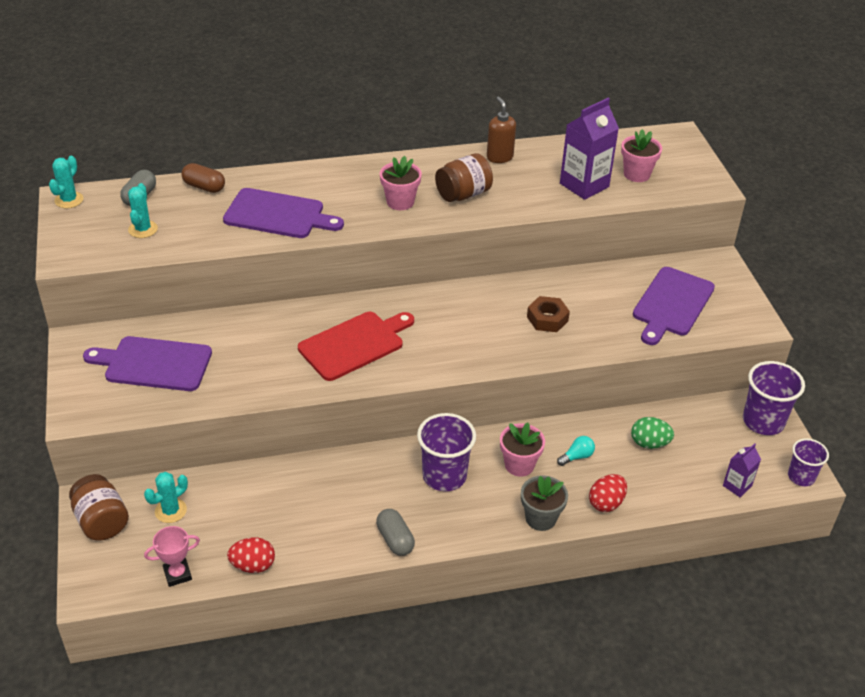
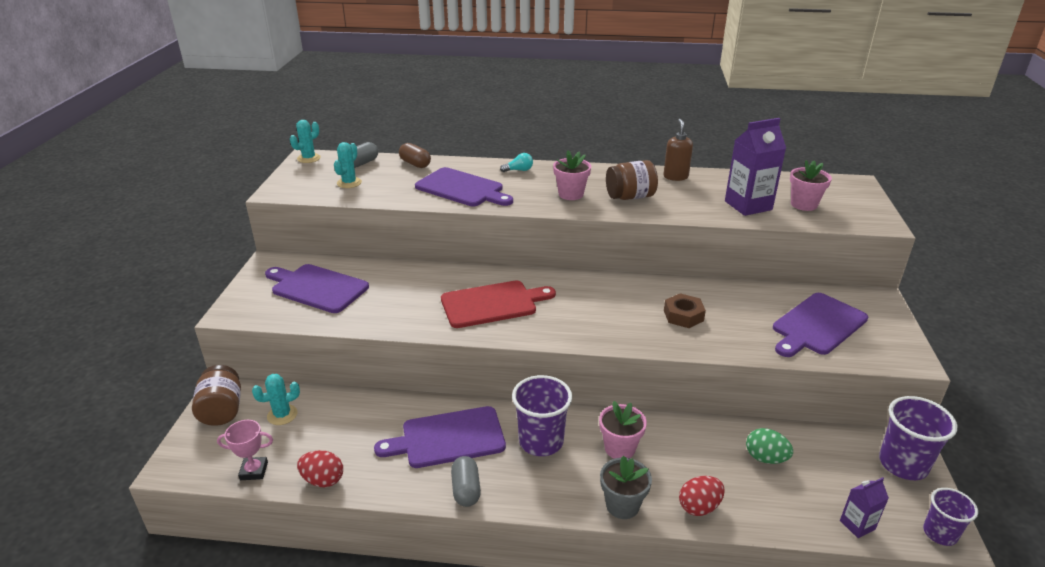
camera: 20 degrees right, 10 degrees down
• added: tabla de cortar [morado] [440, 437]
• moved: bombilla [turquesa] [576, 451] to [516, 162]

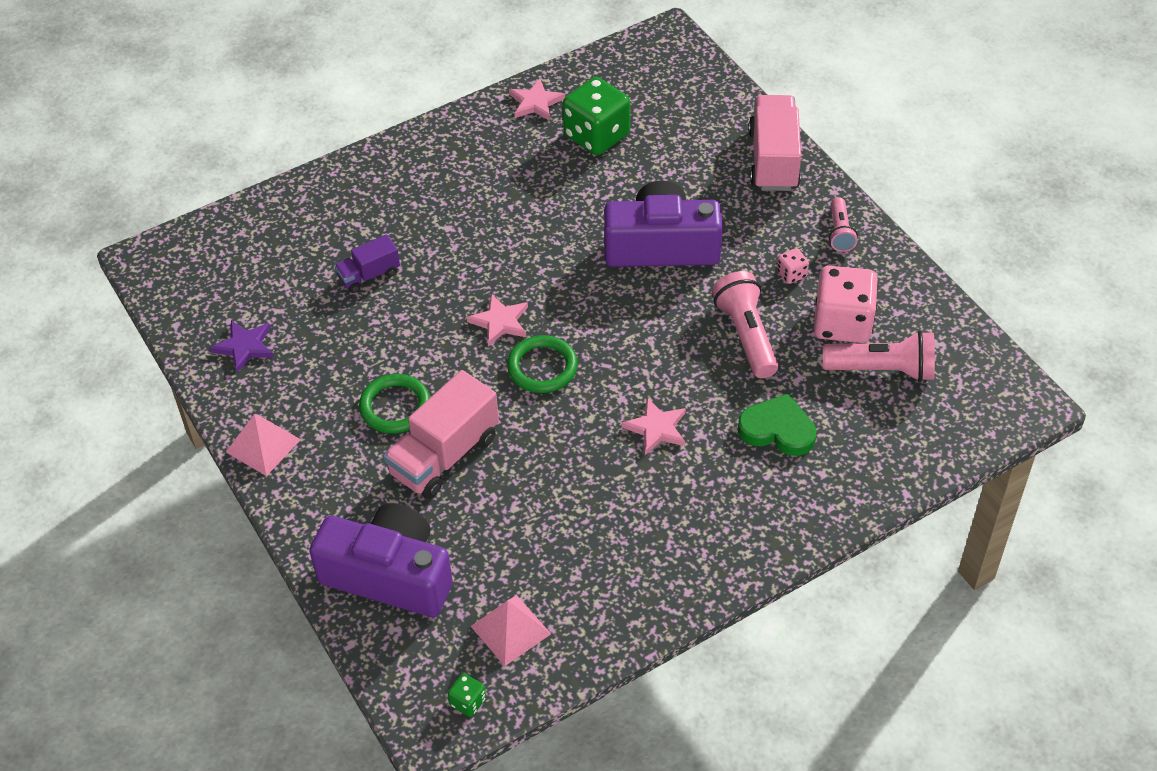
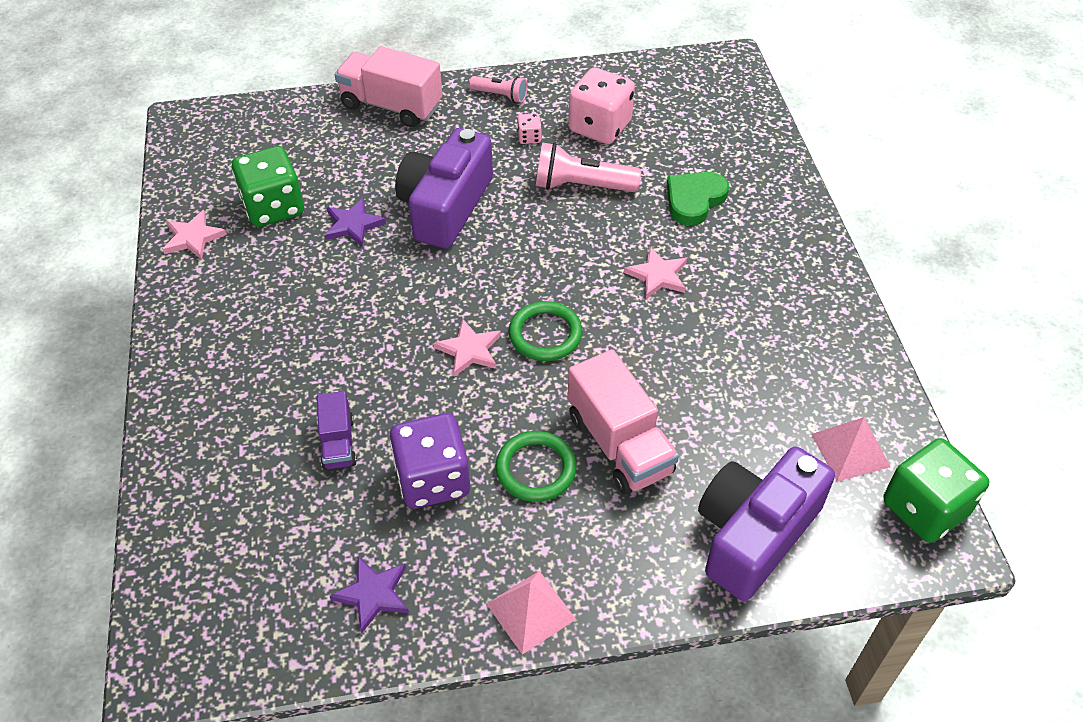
camera: 70 degrees left, 0 degrees up
• removed: lámpara de mano [rosa] [879, 356]
• added: estrella [morado] [355, 222]
• added: dado [morado] [430, 461]
• resized: dado [verde] [467, 695] = [936, 490] x2.30

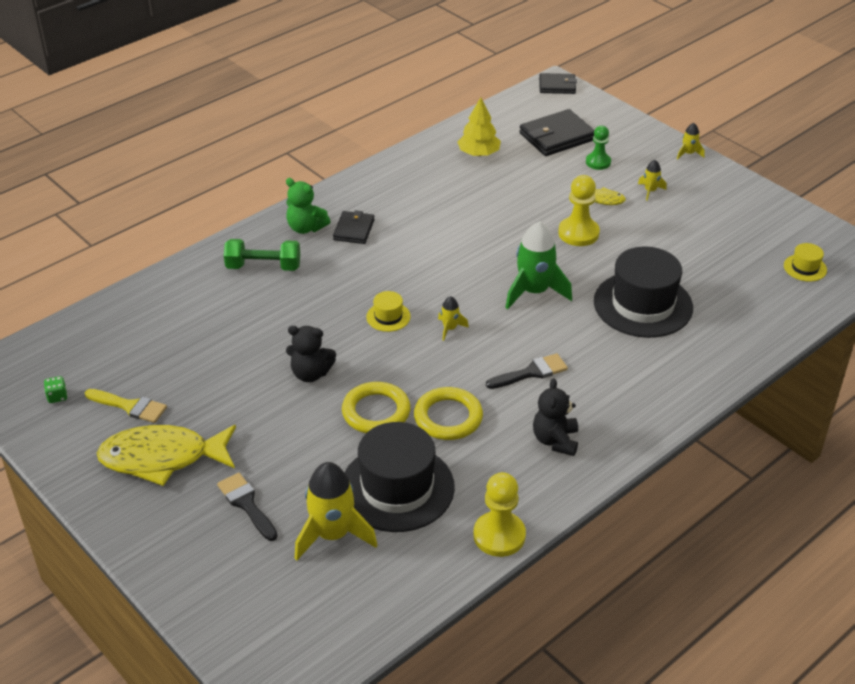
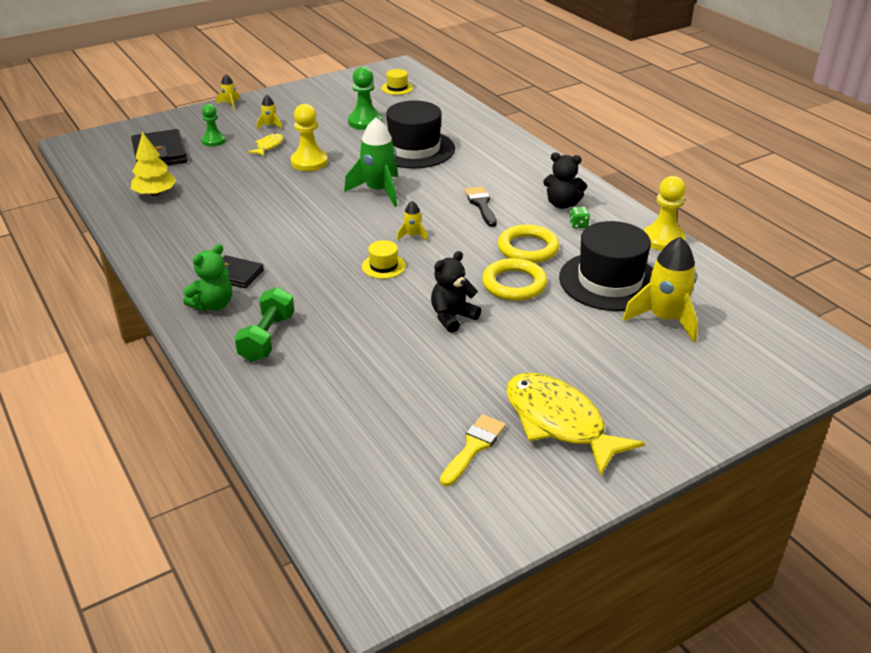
camera: 80 degrees left, 5 degrees down
• removed: pincel [negro] [247, 507]
• removed: cartera [negro] [558, 83]
• added: peón [verde] [365, 98]
• moved: dado [verde] [56, 389] to [579, 217]
• turned: pez [amarillo] [166, 455] = [575, 424] 135 degrees clockwise
• turned: osito [negro] [311, 354] = [456, 292] 150 degrees counterclockwise

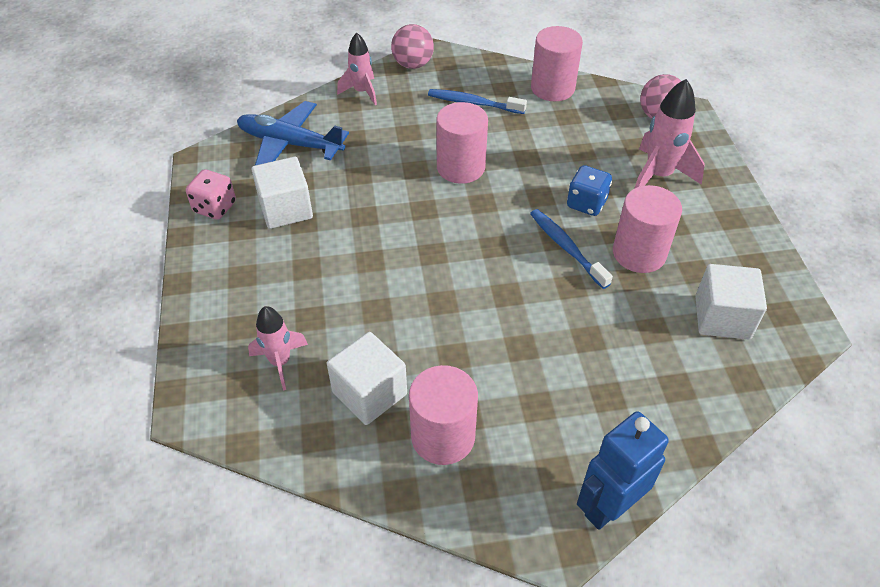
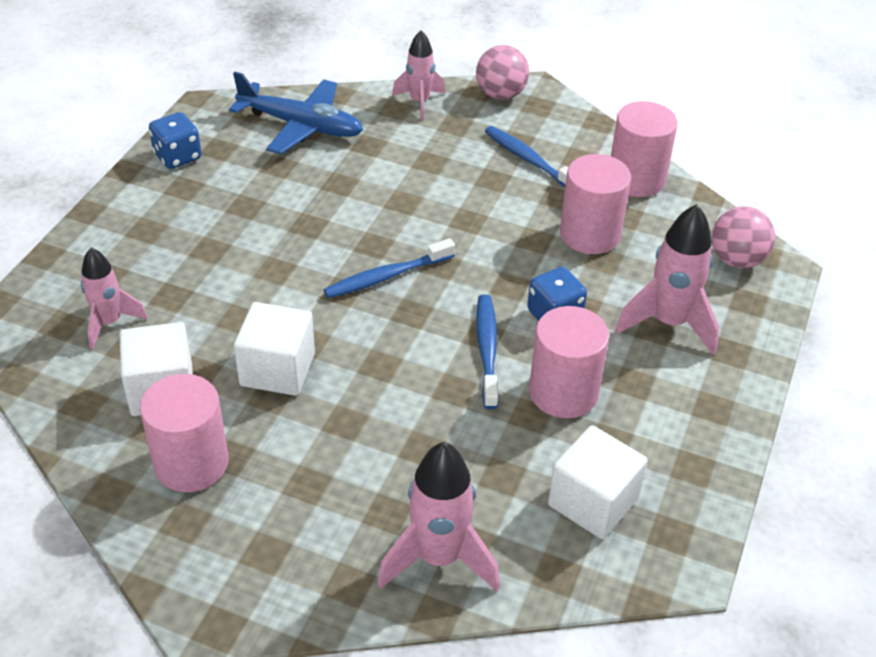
camera: 30 degrees right, 5 degrees down
• removed: robot [azul] [623, 470]
• added: cepillo de dientes [azul] [389, 268]
• added: cohete [rosa] [438, 516]
• moved: cubo [blanco] [282, 193] to [274, 349]
• moved: cilindro [rosa] [462, 143] to [595, 204]
• recoloured: dado [rosa] [211, 194] to dado [azul] [175, 140]
• turned: avión [azul] [293, 133] = [296, 113] 150 degrees clockwise

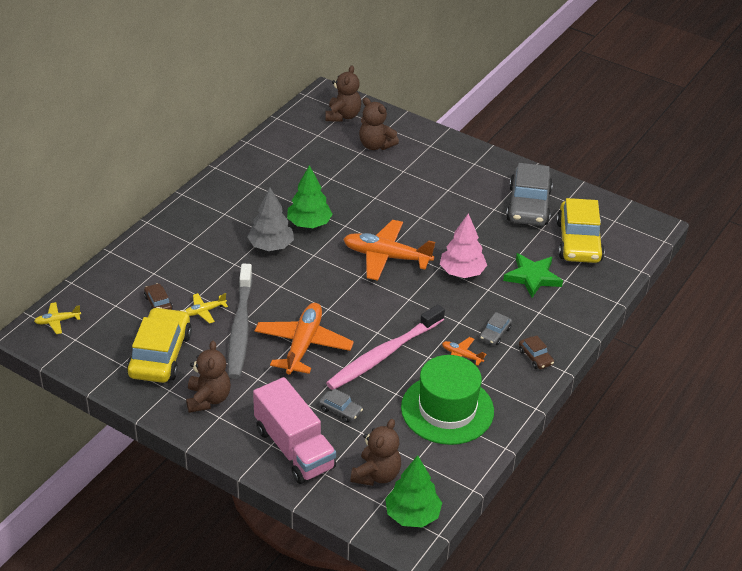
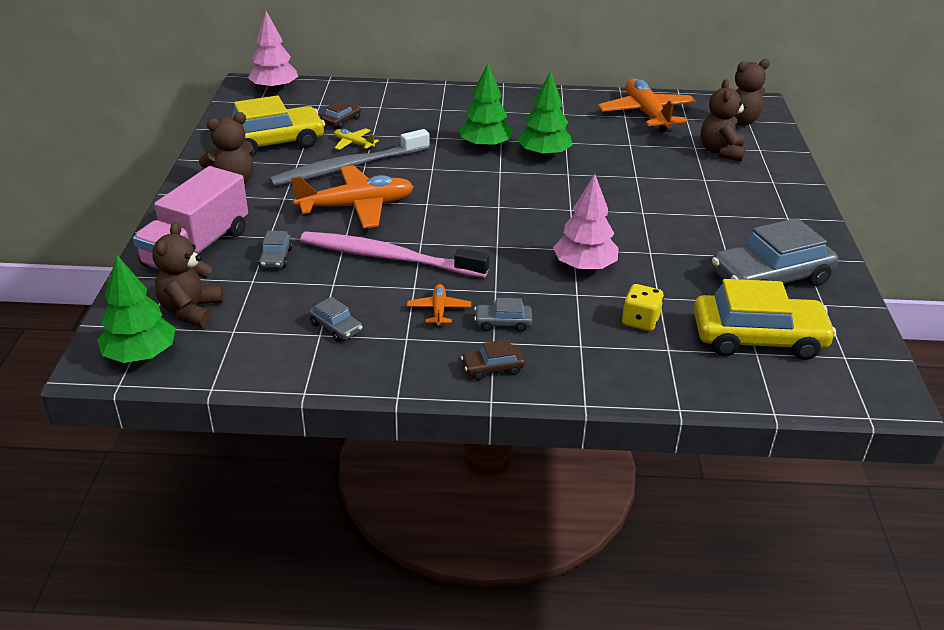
camera: 60 degrees right, 5 degrees down
• moved: avión [naranja] [389, 250] to [647, 105]
• replaced: avión [amarillo] [57, 318] to árbol [rosa] [273, 51]
• replaced: sombrero [verde] [447, 400] to coche [gris] [336, 319]
• replaced: estrella [verde] [533, 275] to dado [amarillo] [643, 307]
• recoloured: árbol [gris] [270, 219] to árbol [verde] [486, 106]
• turned: osito [marrón] [375, 452] = [188, 274] 105 degrees clockwise
• turned: coche [marrón] [536, 352] = [493, 359] 45 degrees clockwise
• turned: coche [amarillo] [580, 230] = [765, 319] 150 degrees counterclockwise

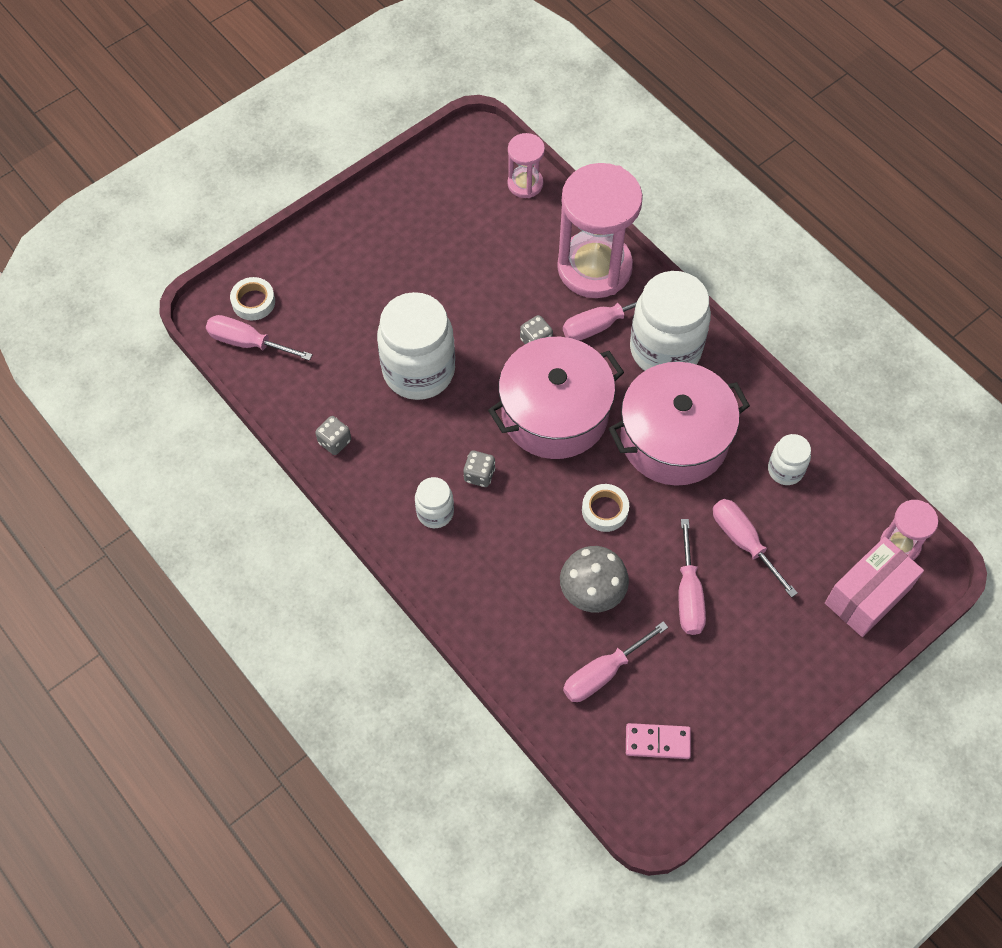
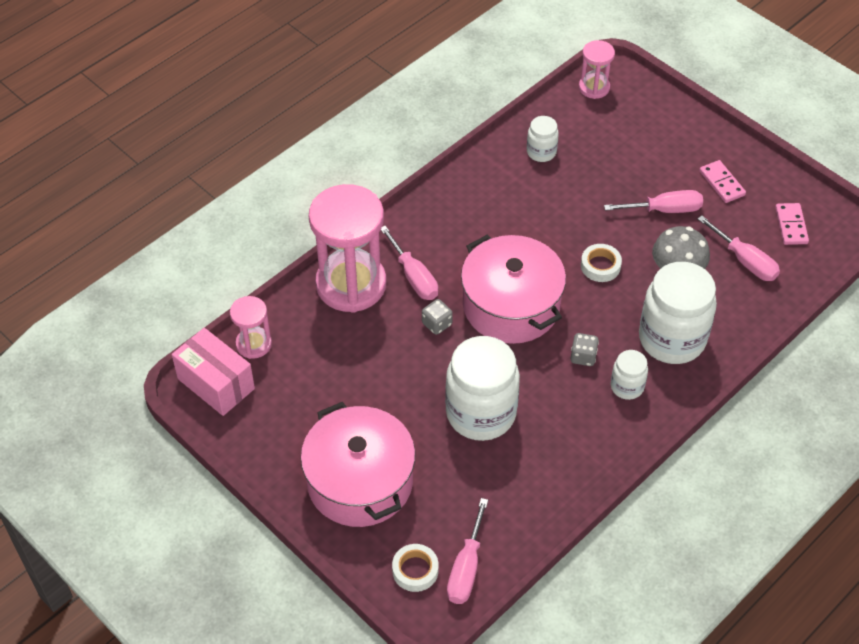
camera: 95 degrees left, 10 degrees down
• removed: dado [gris] [333, 435]
• removed: destornillador [rosa] [755, 548]
• added: ficha de dominó [rosa] [722, 181]
• moved: olla [rosa] [679, 424] to [358, 464]
• moved: tarro [blanco] [670, 321] to [678, 313]
• moved: caja [rosa] [874, 587] to [213, 372]

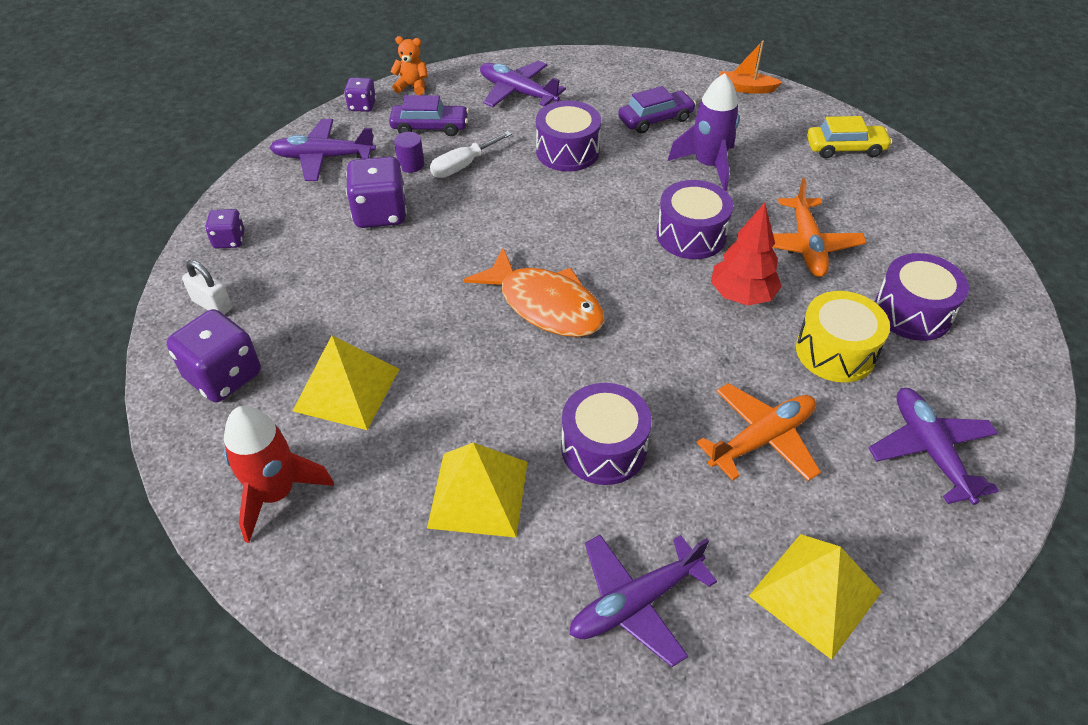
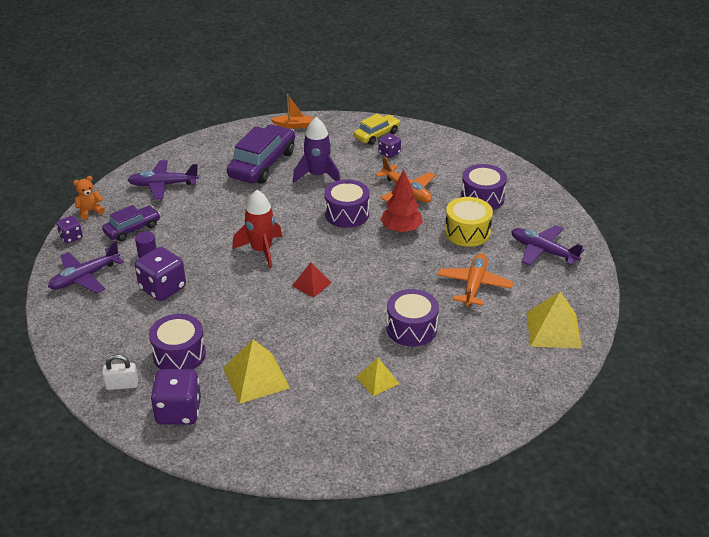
camera: 40 degrees left, 10 degrees down
• removed: destornillador [blanco] [471, 154]
• removed: avión [morado] [643, 601]
• moved: dado [morado] [225, 229] to [389, 145]
• moved: cohete [rojo] [279, 474] to [257, 229]
• moved: tambor [morado] [568, 136] to [177, 342]
• replaced: pez [naranja] [534, 292] to pirámide [rojo] [311, 280]
• turned: barco [naranja] [751, 67] = [292, 111] 150 degrees counterclockwise
• resized: pirámide [amarillo] [477, 490] = [378, 377] x0.60
• resized: coche [morado] [657, 109] = [261, 154] x1.72

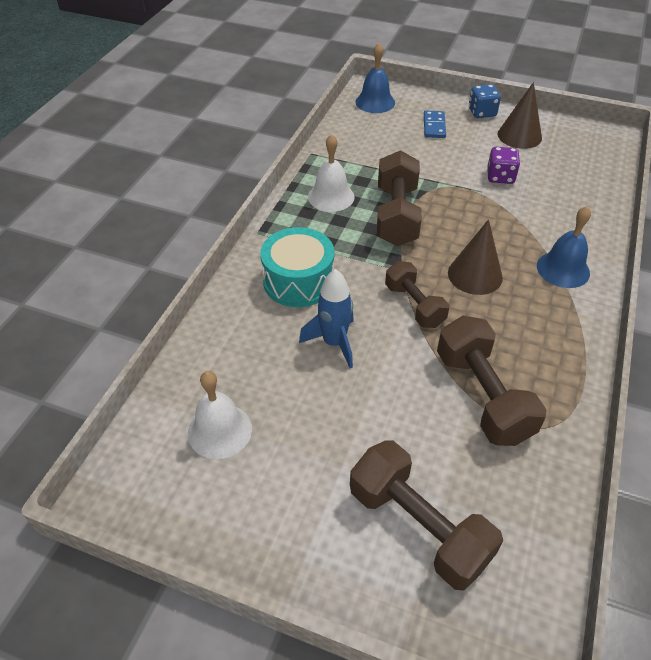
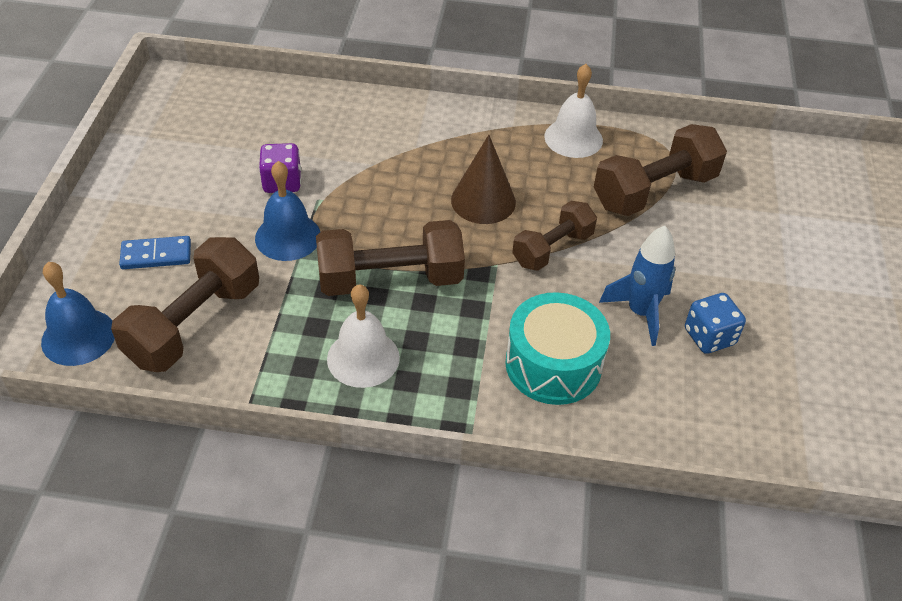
camera: 105 degrees left, 0 degrees up
• removed: cono [marrón] [520, 115]
• moved: campana [blanco] [220, 415] to [573, 111]
• moved: mancuerna [marrón] [426, 515] to [185, 304]
• moved: dado [azul] [485, 101] to [715, 323]
• moved: campana [azul] [564, 247] to [287, 211]

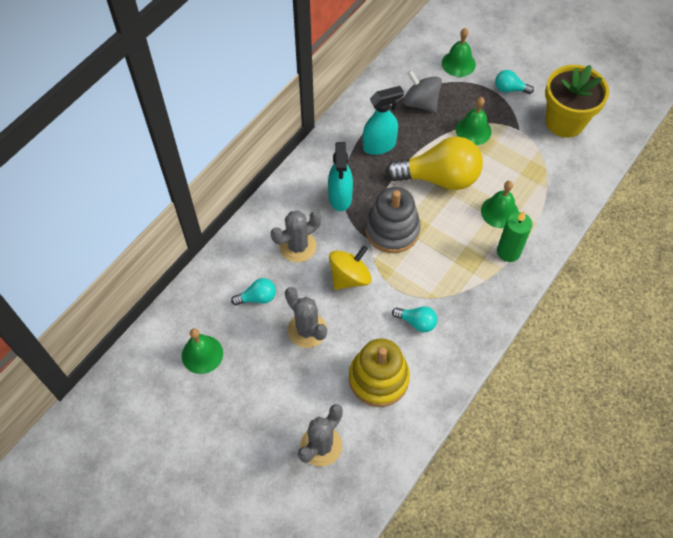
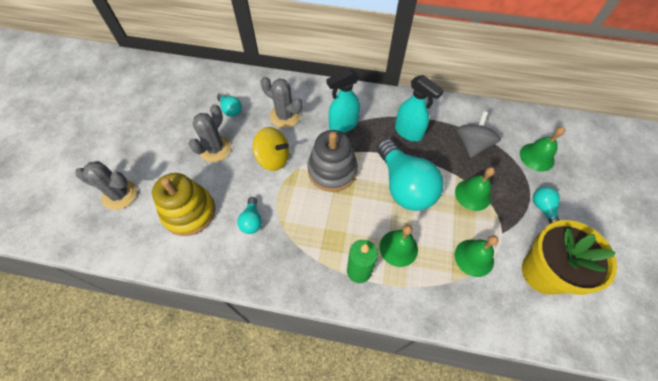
camera: 65 degrees right, 0 degrees up
• moved: campana [verde] [202, 351] to [476, 256]
• recoloured: bombilla [amarillo] [434, 163] to bombilla [turquesa] [410, 175]

